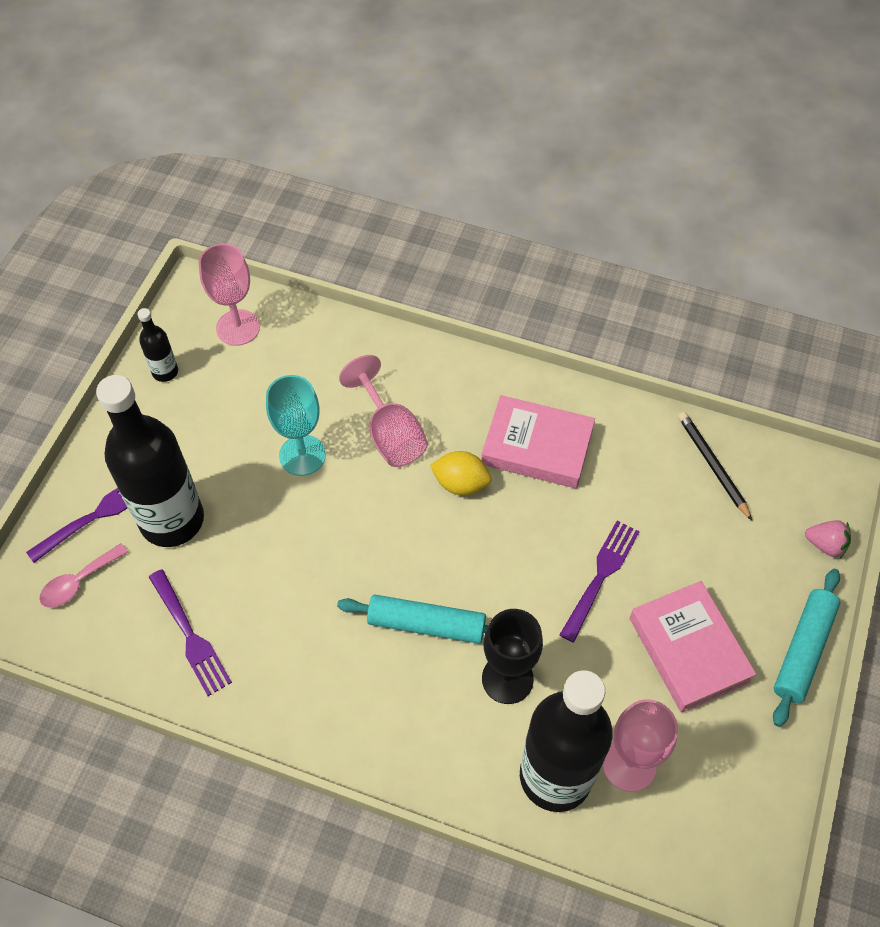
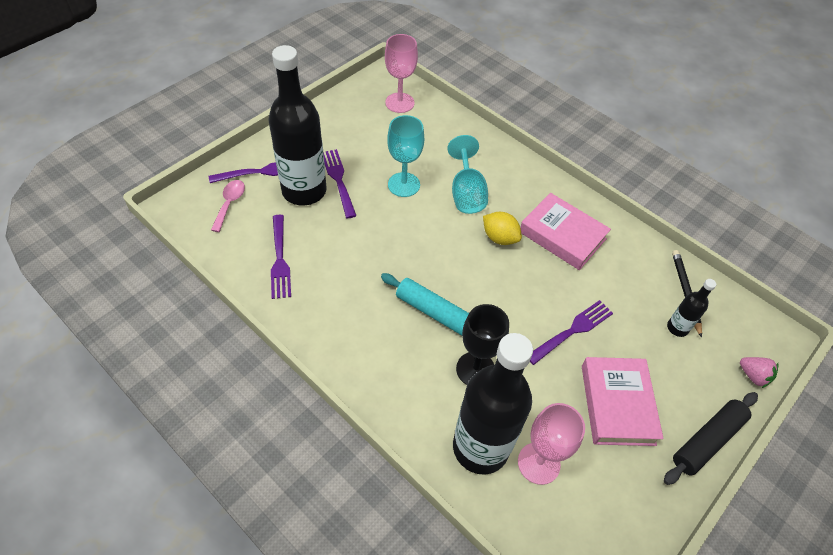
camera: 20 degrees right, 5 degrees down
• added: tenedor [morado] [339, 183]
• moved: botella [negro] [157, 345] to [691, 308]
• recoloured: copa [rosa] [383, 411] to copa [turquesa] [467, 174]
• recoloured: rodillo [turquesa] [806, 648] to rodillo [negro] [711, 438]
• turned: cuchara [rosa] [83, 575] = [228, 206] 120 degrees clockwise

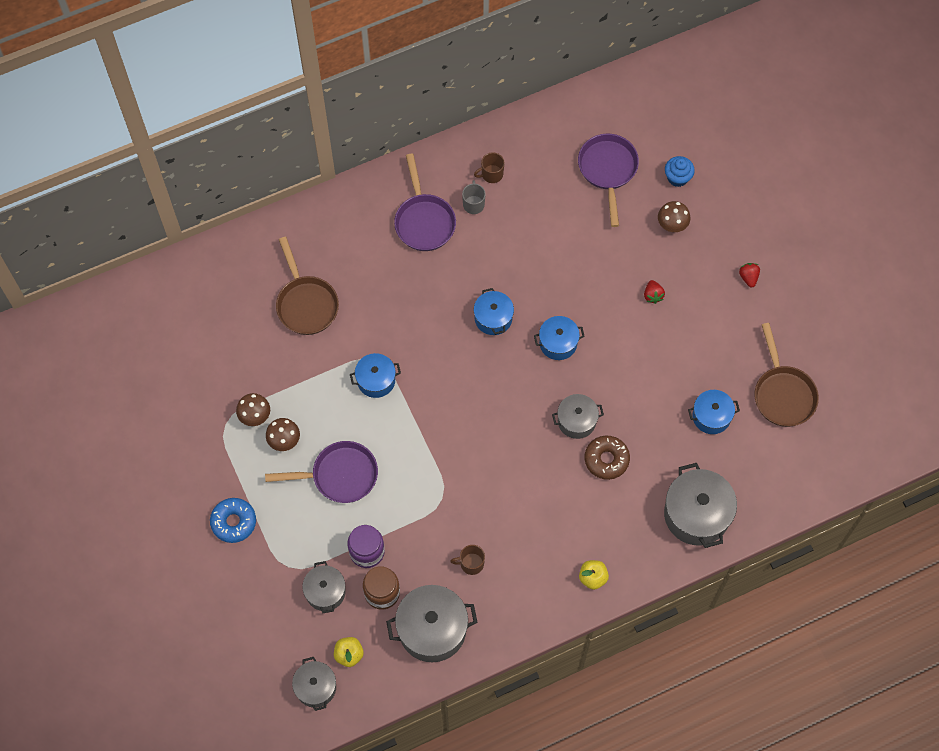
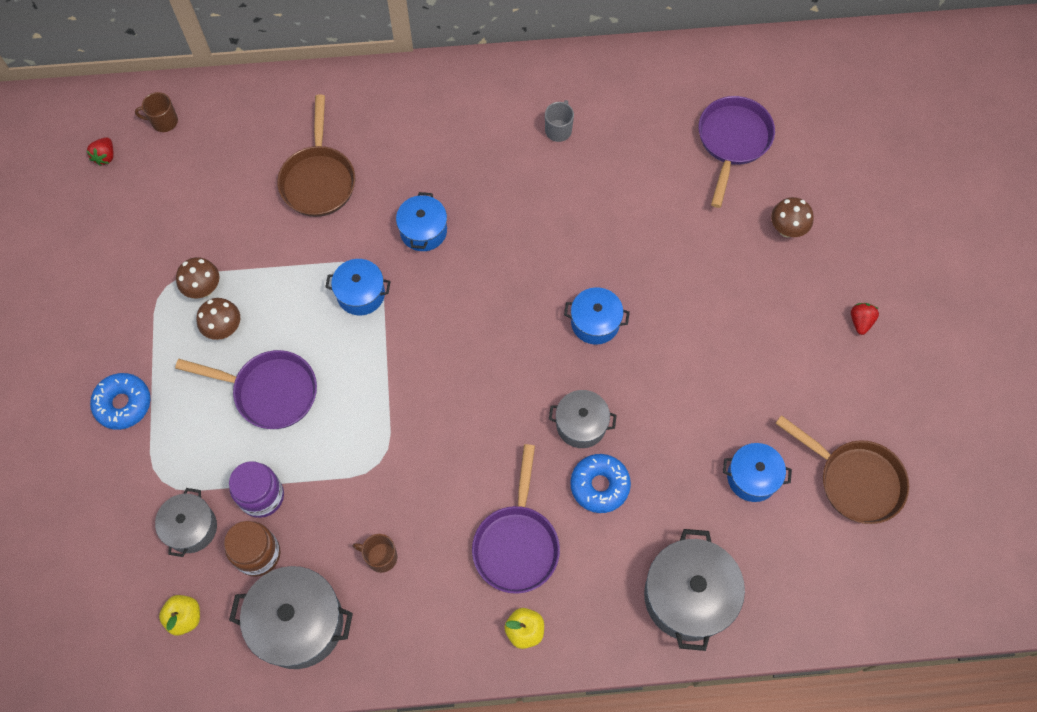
camera: 20 degrees right, 0 degrees up
• removed: olla [gris] [314, 684]
• removed: magdalena [azul] [680, 171]
• moved: sartén [morado] [425, 202] to [516, 519]
• moved: taza [marrón] [489, 167] to [156, 112]
• moved: olla [azul] [494, 311] to [421, 221]
• moved: fresa [rojo] [654, 292] to [100, 151]
• recoloured: rosquilla [marrón] [607, 458] to rosquilla [azul] [600, 483]
• turned: sartén [marrón] [787, 375] = [842, 469] 60 degrees counterclockwise

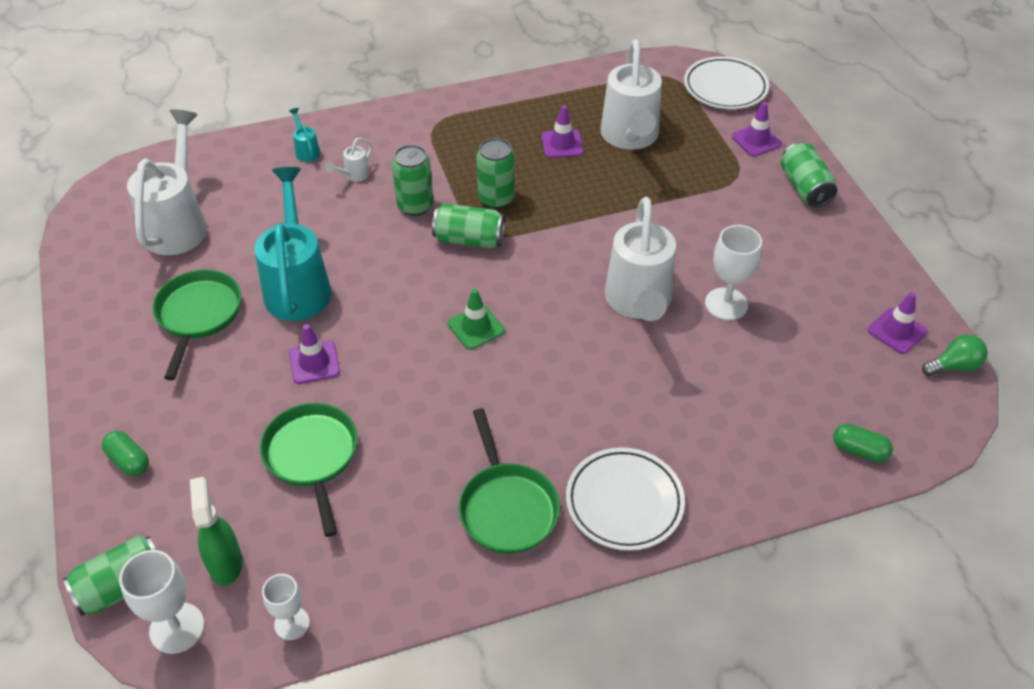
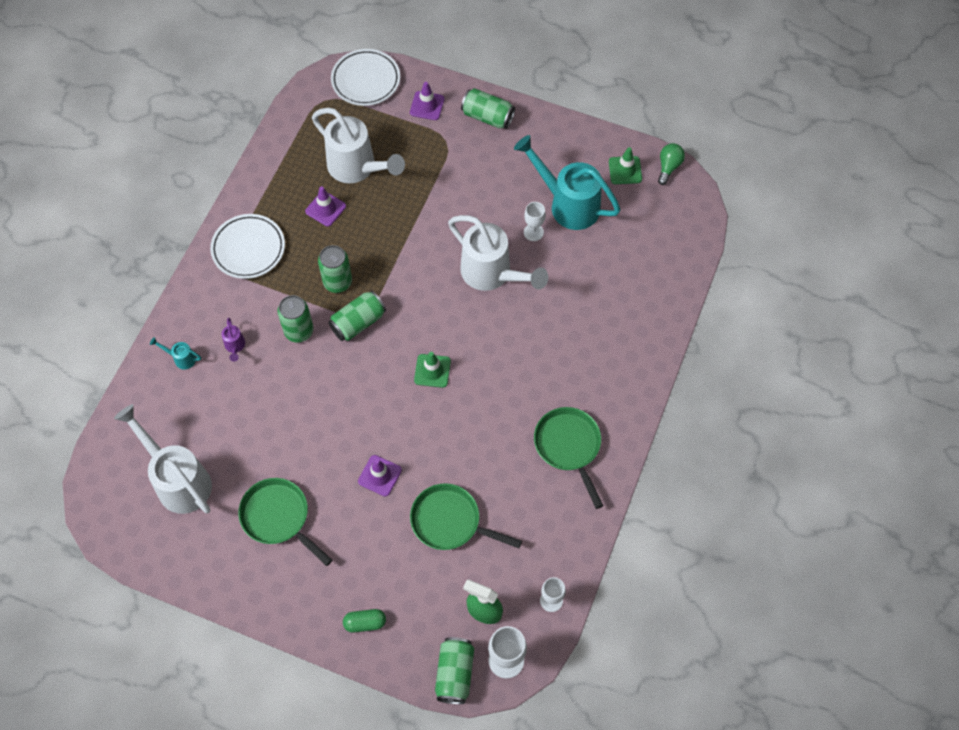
camera: 50 degrees left, 15 degrees up
• removed: cápsula [verde] [863, 443]
• moved: regadera [turquesa] [293, 244] to [567, 182]
• moved: plato [blanco] [625, 499] to [247, 246]
• recoloured: regadera [blanco] [348, 160] to regadera [morado] [233, 340]
• recoloured: cono de tráfico [morado] [897, 323] to cono de tráfico [verde] [625, 165]
• turned: sartén [verde] [509, 481] = [568, 458] 135 degrees counterclockwise
• resized: copa [blanco] [733, 272] = [535, 221] x0.65

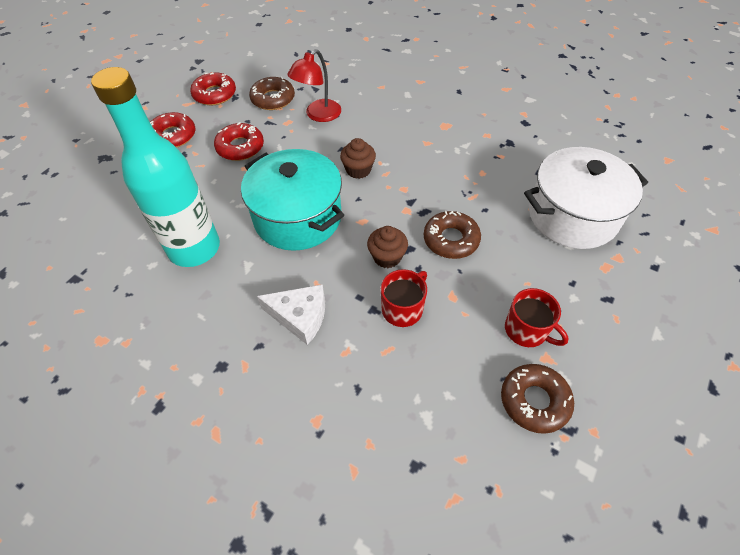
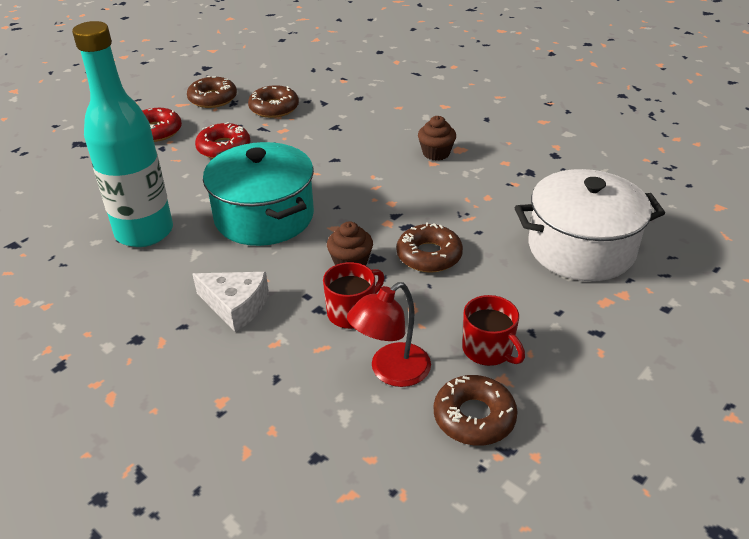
camera: 10 degrees right, 15 degrees down
• moved: lámpara [rojo] [314, 85] to [389, 334]
• moved: magdalena [marrón] [358, 158] to [437, 138]
• recoloured: rosquilla [rojo] [213, 88] to rosquilla [marrón] [212, 92]

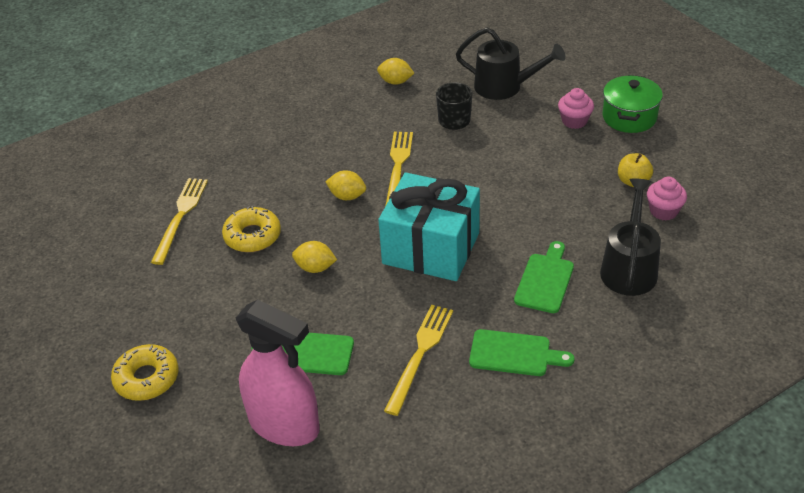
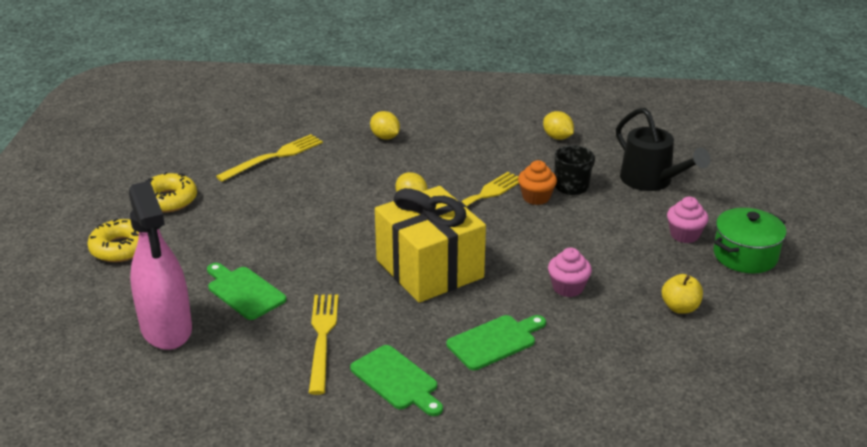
camera: 35 degrees right, 10 degrees down
• removed: regadera [negro] [630, 237]
• added: magdalena [naranja] [537, 182]
• moved: rosquilla [amarillo] [251, 229] to [171, 192]
• moved: limón [amarillo] [314, 257] to [385, 125]
• moved: magdalena [rosa] [667, 199] to [570, 272]
• recoloured: regalo [turquesa] [429, 227] to regalo [amarillo] [430, 244]
• turned: tenedor [amarillo] [418, 360] = [323, 344] 60 degrees counterclockwise

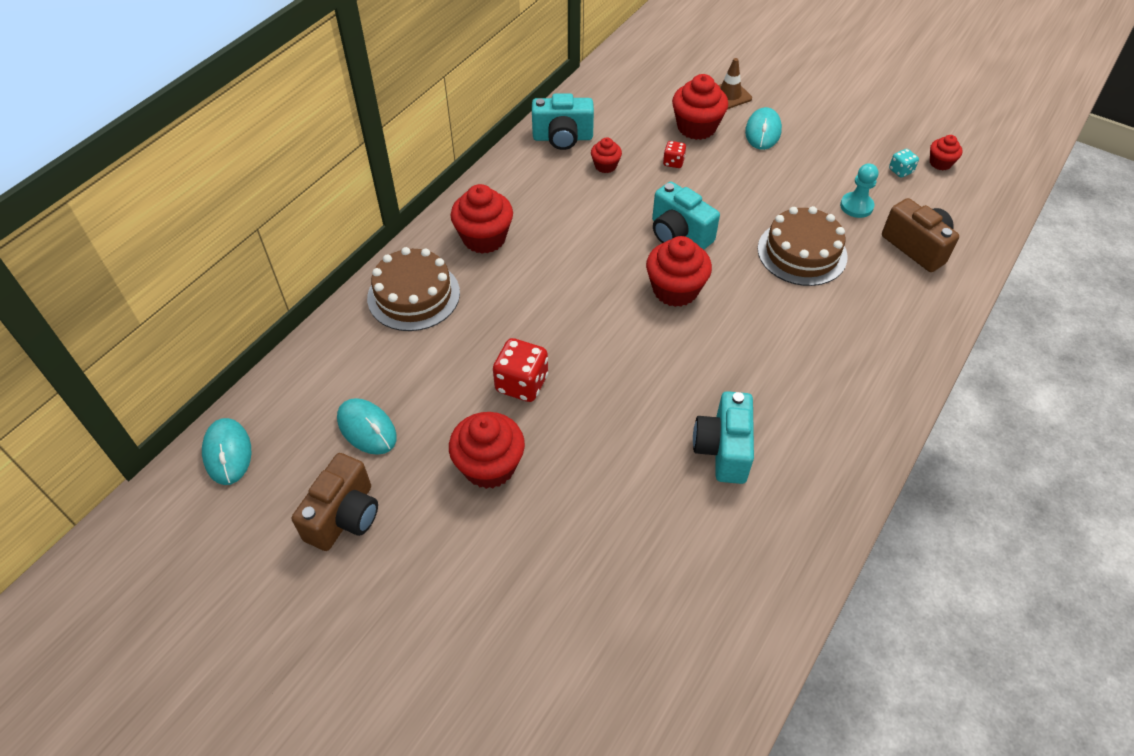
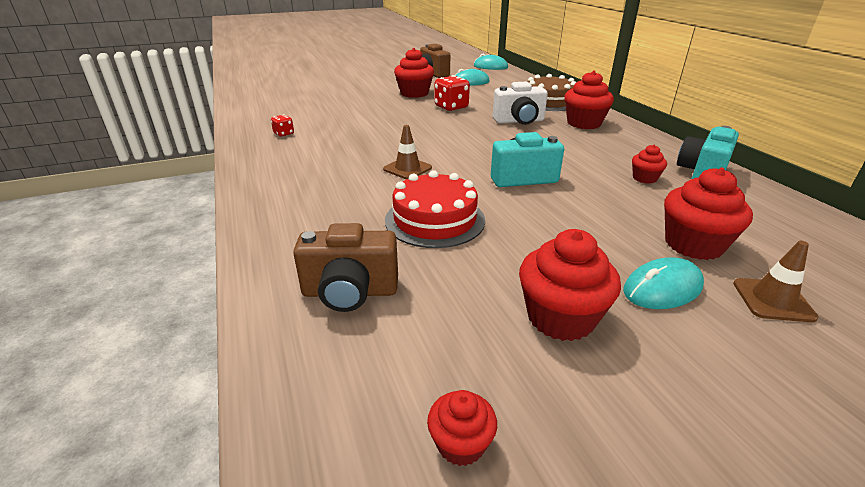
camera: 125 degrees right, 20 degrees down
• removed: cámara [turquesa] [723, 437]
• removed: peón [turquesa] [859, 190]
• removed: dado [turquesa] [904, 163]
• added: cono de tráfico [marrón] [407, 152]
• added: cámara [blanco] [520, 103]
• moved: magdalena [rojo] [679, 271] to [570, 285]
• moved: dado [rojo] [674, 154] to [282, 125]
• recoloured: tarta [marrón] [803, 246] to tarta [rojo] [435, 209]
• turned: ratón [turquesa] [763, 128] = [663, 283] 75 degrees counterclockwise

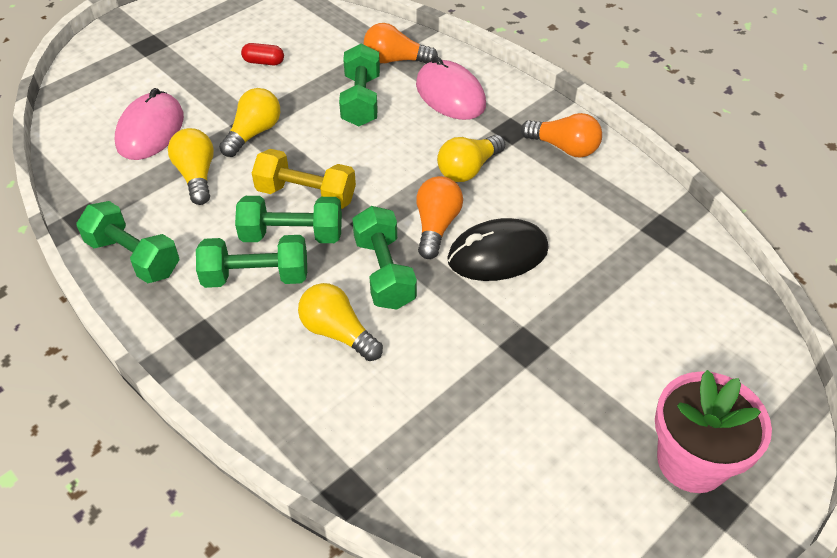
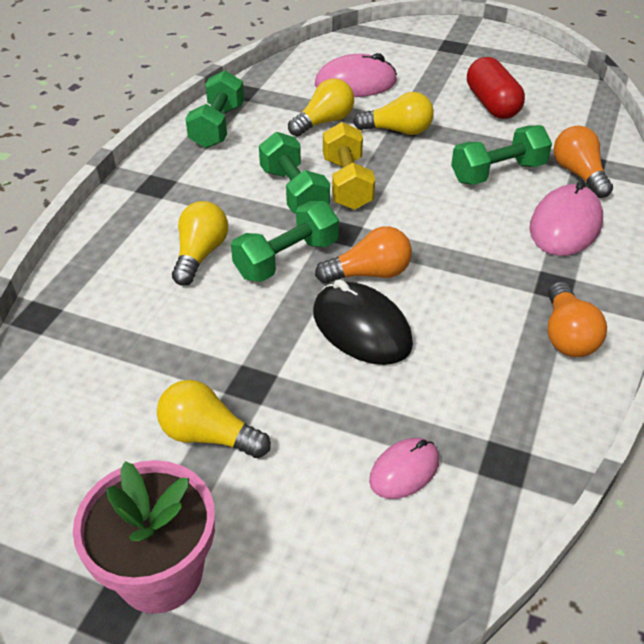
camera: 65 degrees right, 5 degrees down
• removed: mancuerna [verde] [251, 261]
• added: ratón [rosa] [404, 468]
• moved: bombilla [amarillo] [471, 158] to [214, 419]
• resized: cápsula [rojo] [262, 54] = [496, 88] x1.90

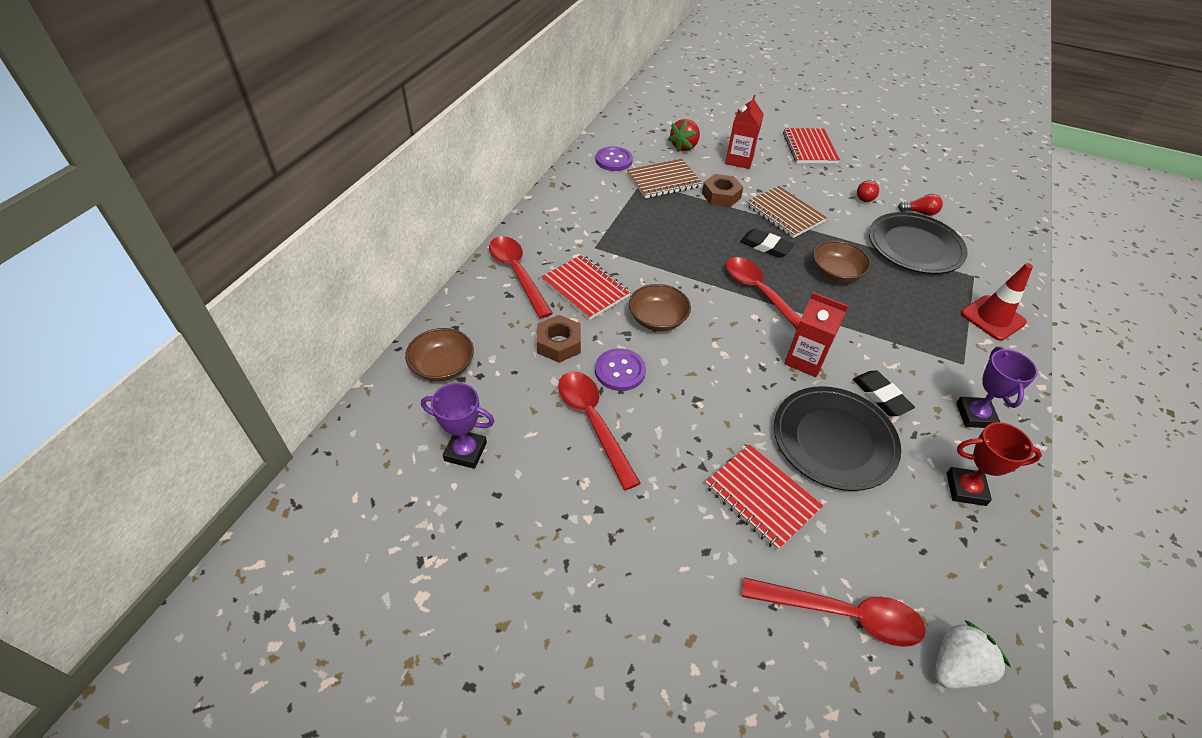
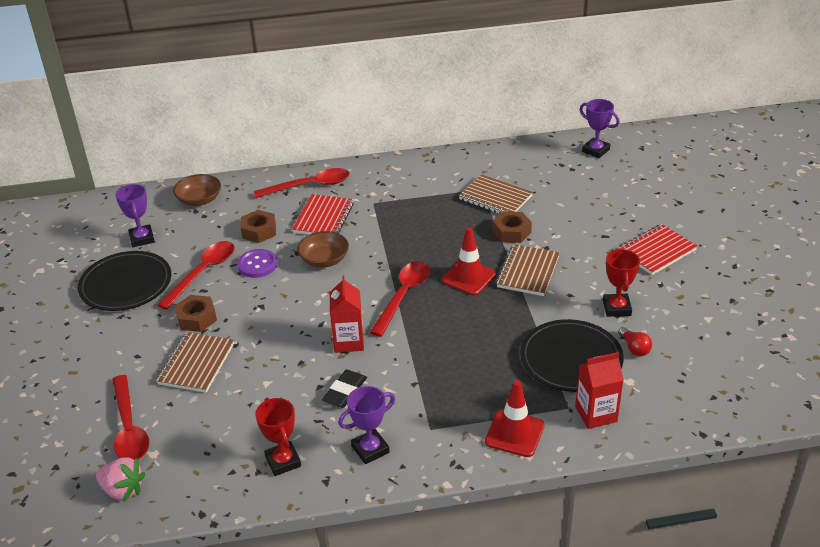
camera: 60 degrees right, 10 degrees down
• removed: botón [morado] [614, 158]
• removed: fresa [rojo] [684, 135]
• removed: cuenco [marrón] [842, 262]
• added: tuerca [marrón] [195, 313]
• added: trofeo [morado] [600, 128]
• moved: cartón de leche [rojo] [744, 132] to [599, 390]
• moved: plato [negro] [837, 438] to [124, 281]
• replaced: goma de borrar [negro] [767, 243] to cono de tráfico [rojo] [469, 261]
• replaced: bombilla [rojo] [868, 190] to trofeo [rojo] [621, 282]
• recoloured: cuaderno [rojo] [764, 498] to cuaderno [marrón] [195, 362]
• recoloured: fresa [blanco] [973, 654] to fresa [rosa] [121, 479]
• turned: cuchara [rojo] [521, 277] = [301, 183] 45 degrees clockwise

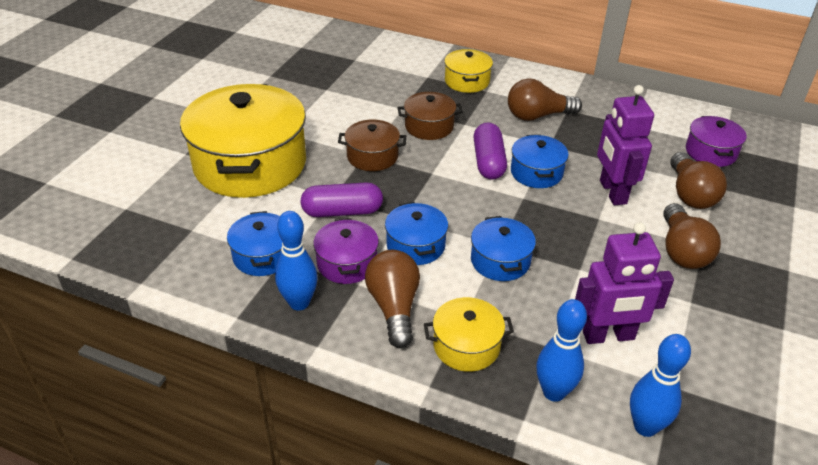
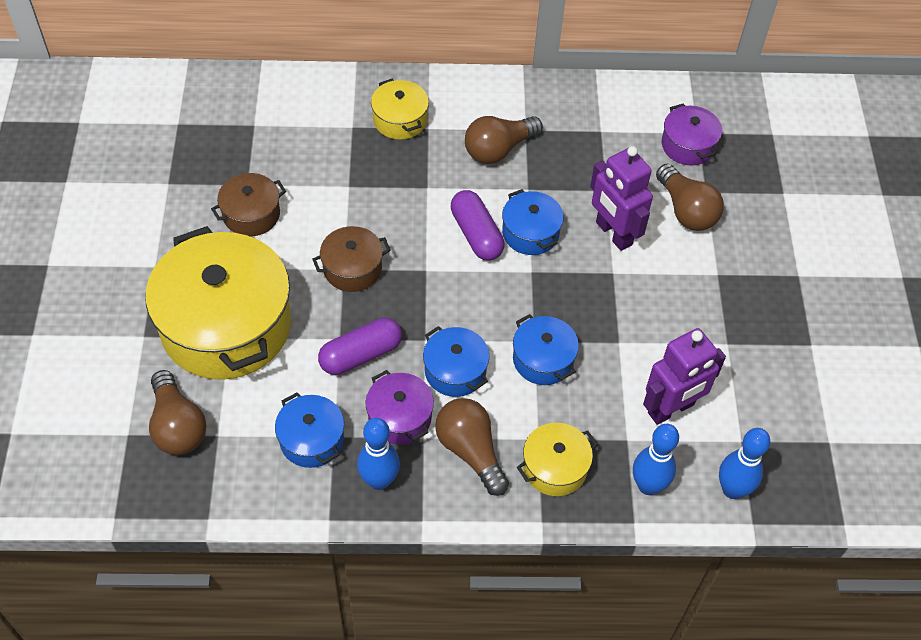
camera: 25 degrees left, 15 degrees up
• moved: olla [marrón] [430, 116] to [248, 204]
• moved: bombilla [marrón] [692, 236] to [178, 412]

